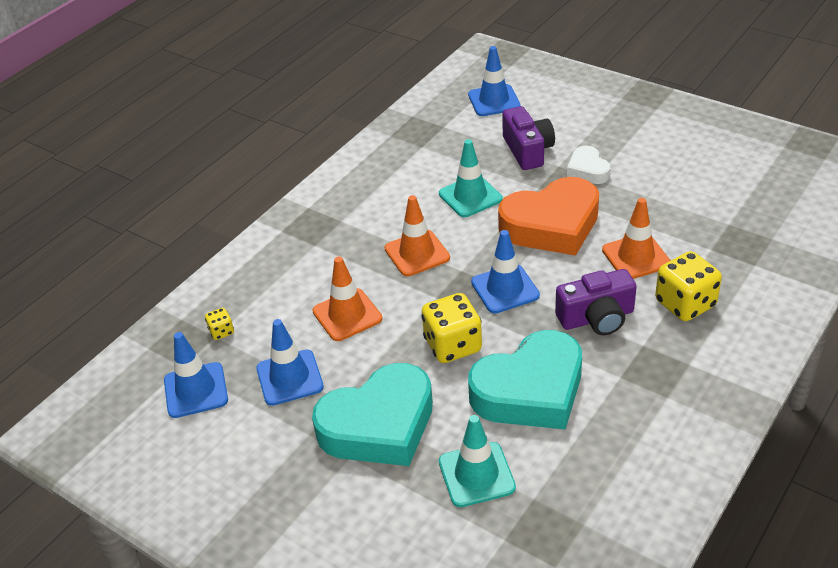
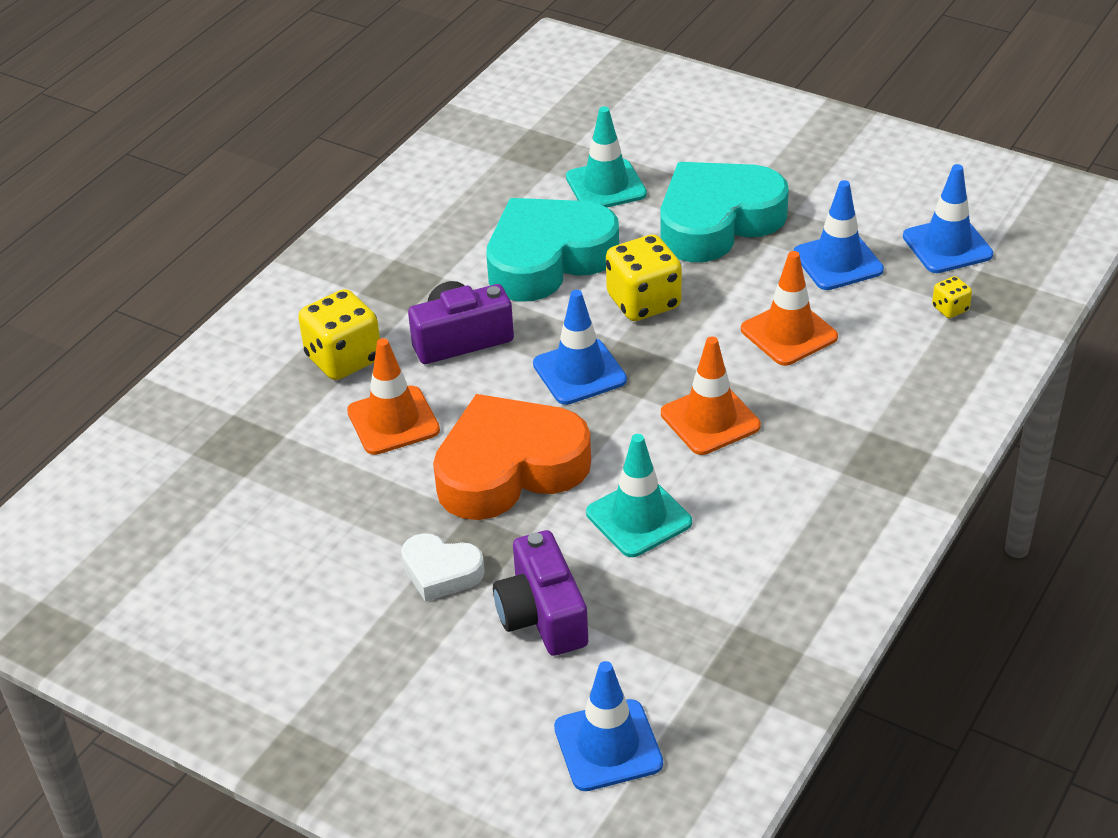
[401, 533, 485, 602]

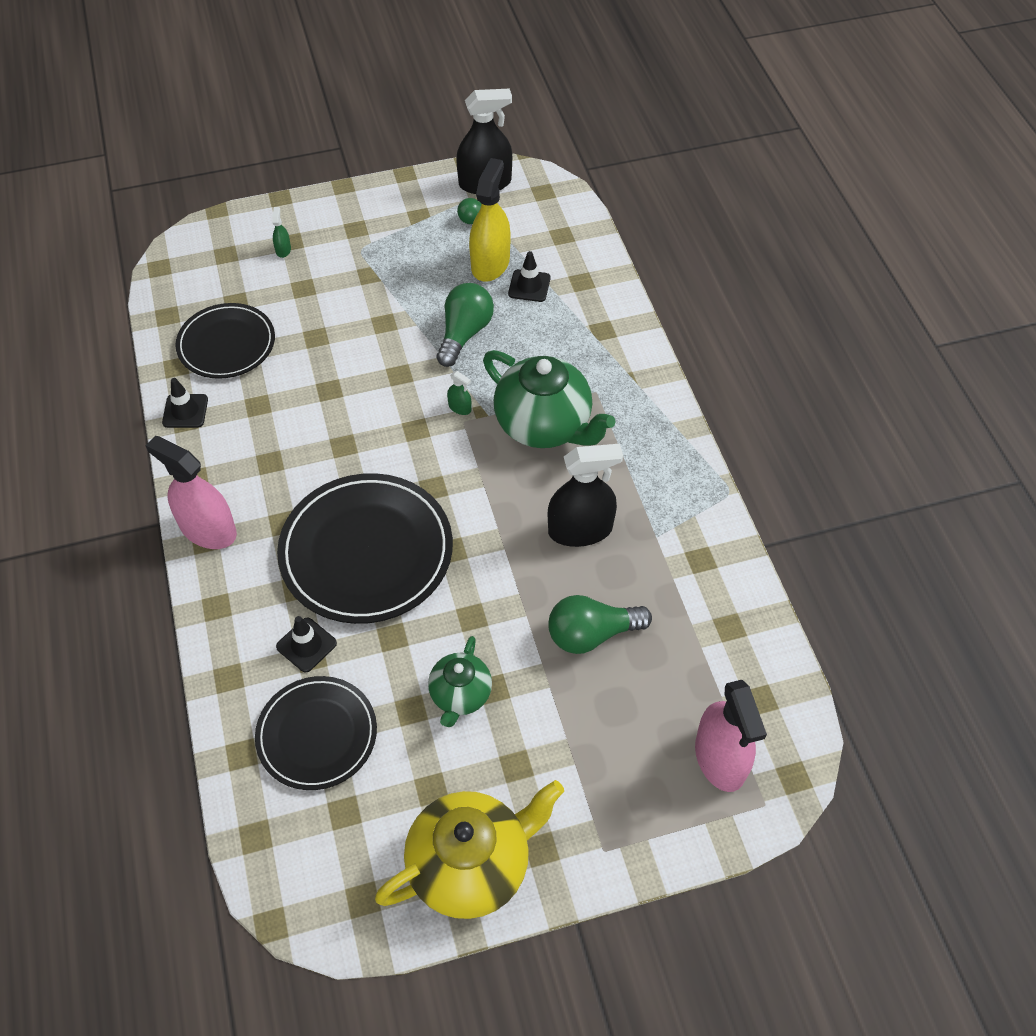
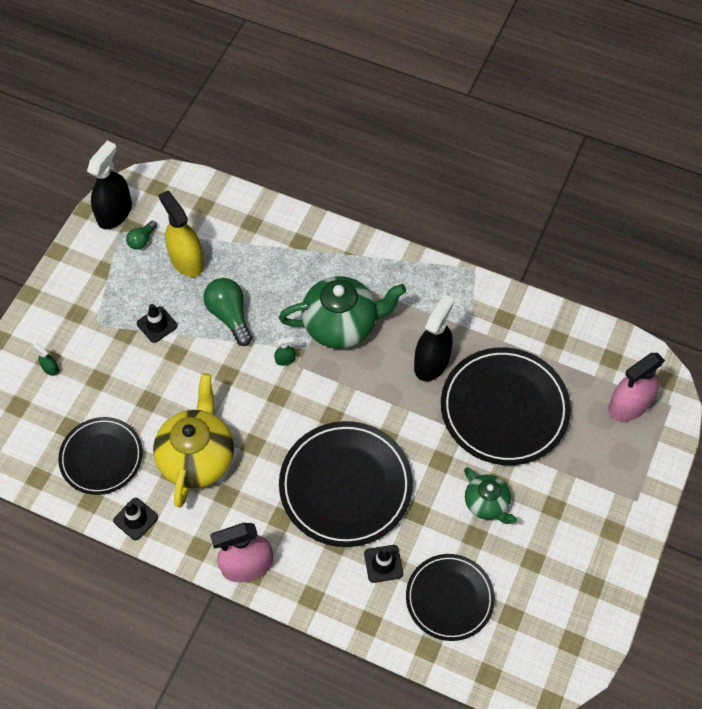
[137, 304, 178, 343]
[153, 373, 234, 508]
[441, 347, 571, 465]
[608, 353, 665, 422]

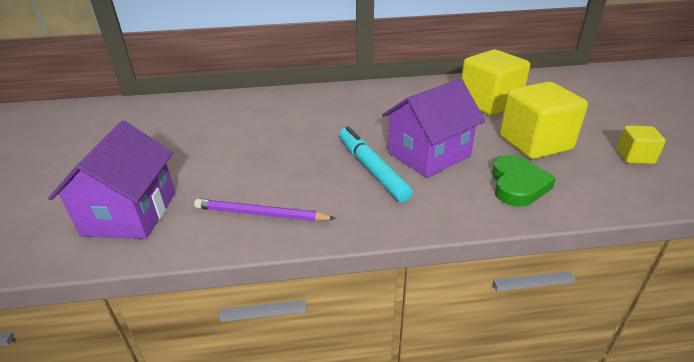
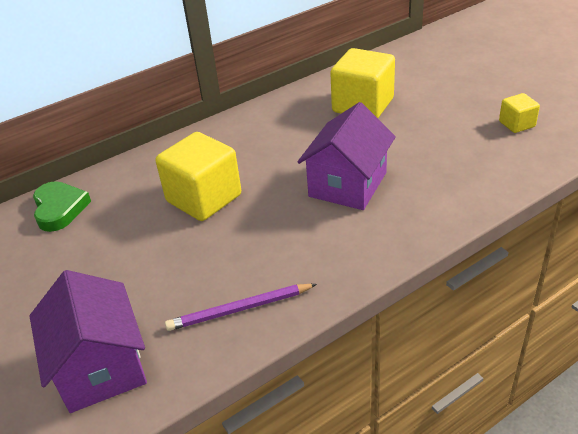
[33, 181, 91, 232]
[156, 132, 241, 221]
[339, 126, 413, 202] (first image)

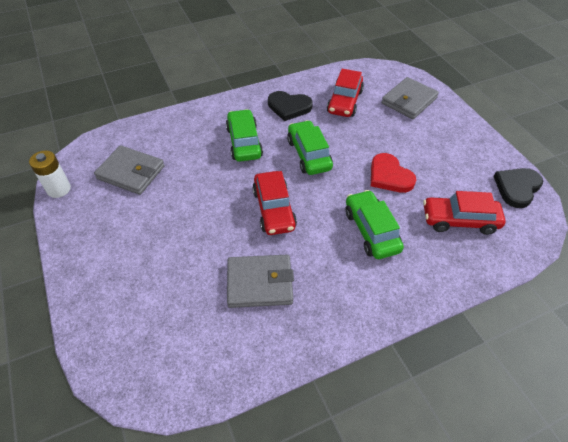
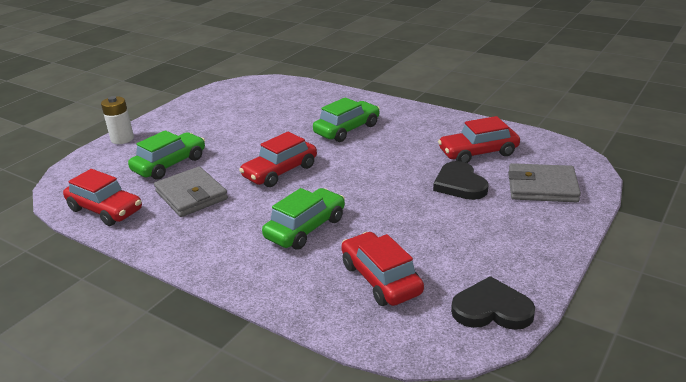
[63, 169, 142, 226]
[101, 96, 134, 144]
[128, 130, 205, 180]
[433, 161, 489, 200]
[94, 145, 165, 195] (first image)
[371, 153, 416, 193] (first image)

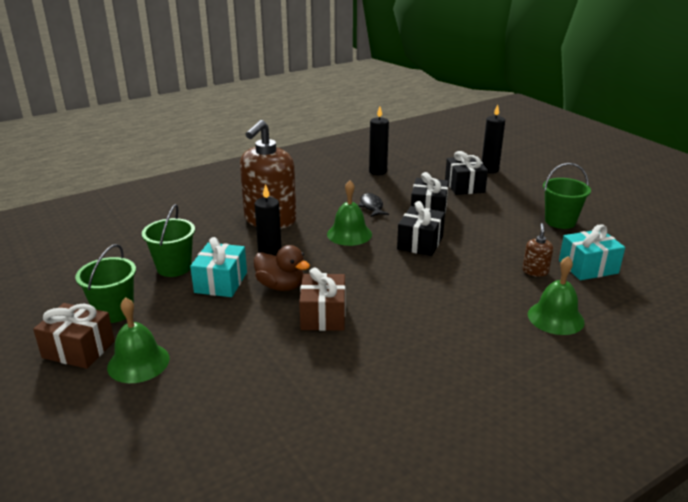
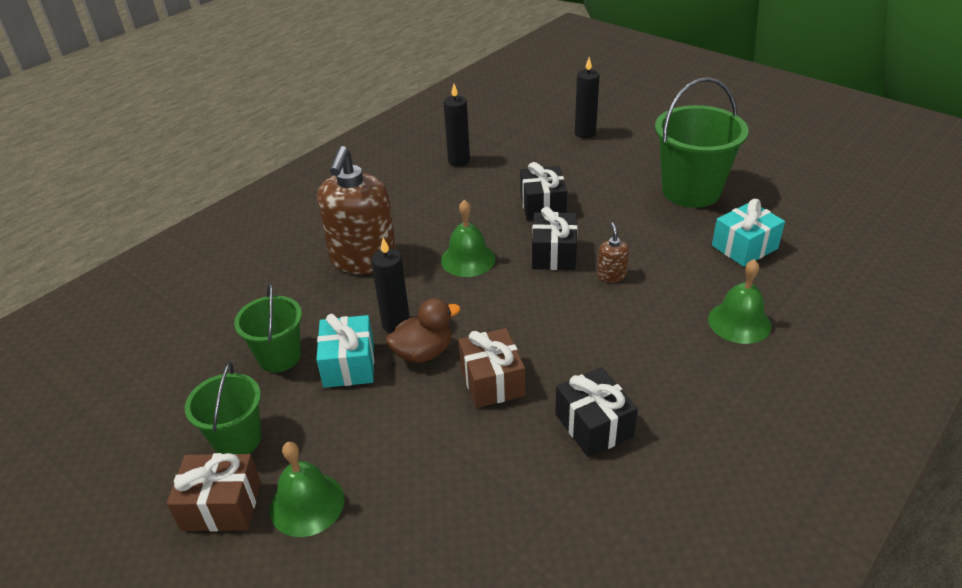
[386, 298, 461, 363]
[555, 367, 638, 457]
[597, 222, 629, 282]
[655, 77, 749, 208]
[358, 193, 389, 217] (first image)

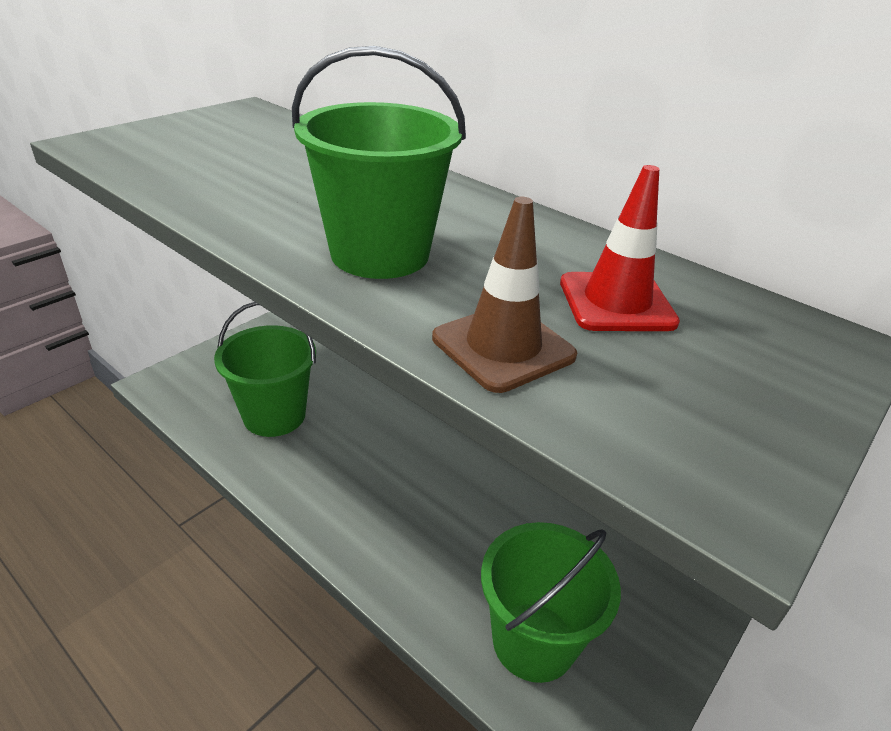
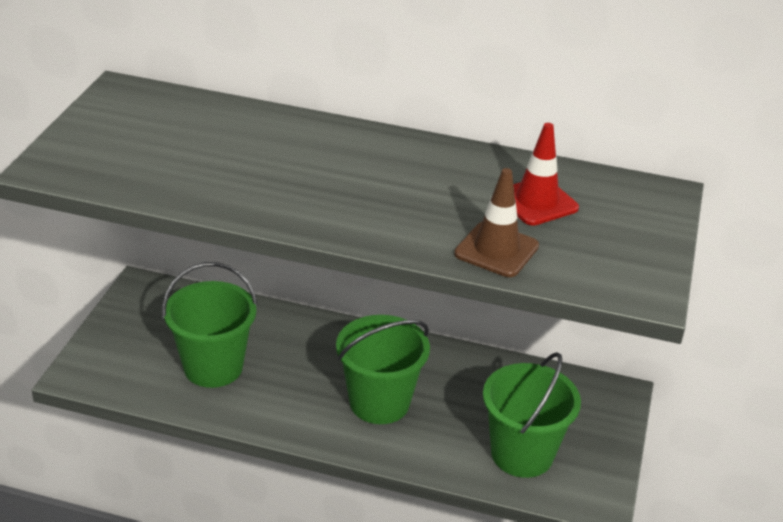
[336, 315, 430, 424]

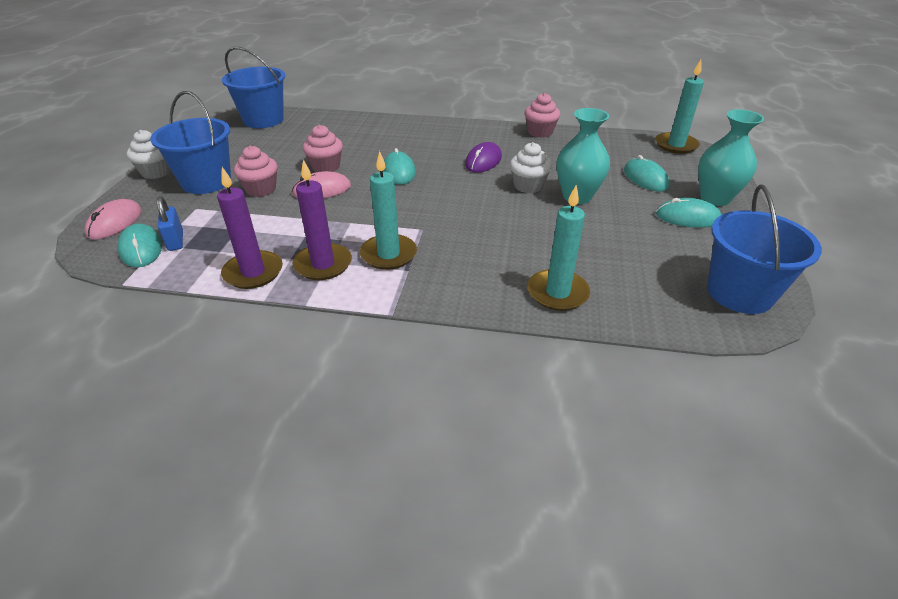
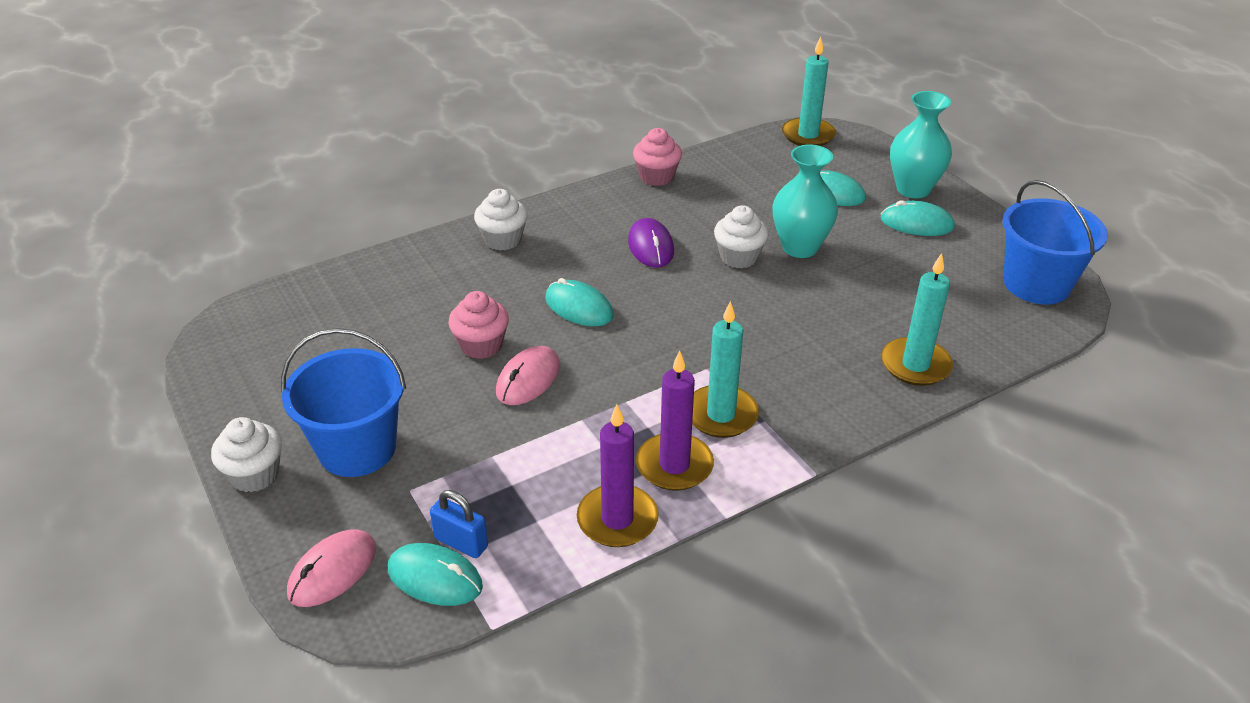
[287, 529, 376, 607]
[474, 189, 528, 251]
[880, 200, 955, 236]
[222, 47, 285, 128] (first image)
[234, 146, 278, 197] (first image)

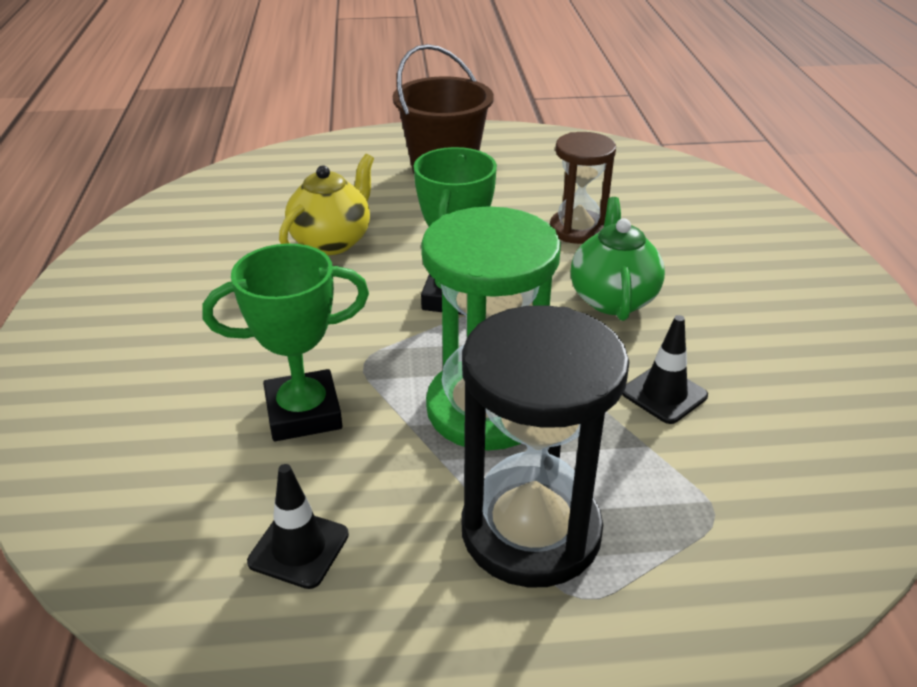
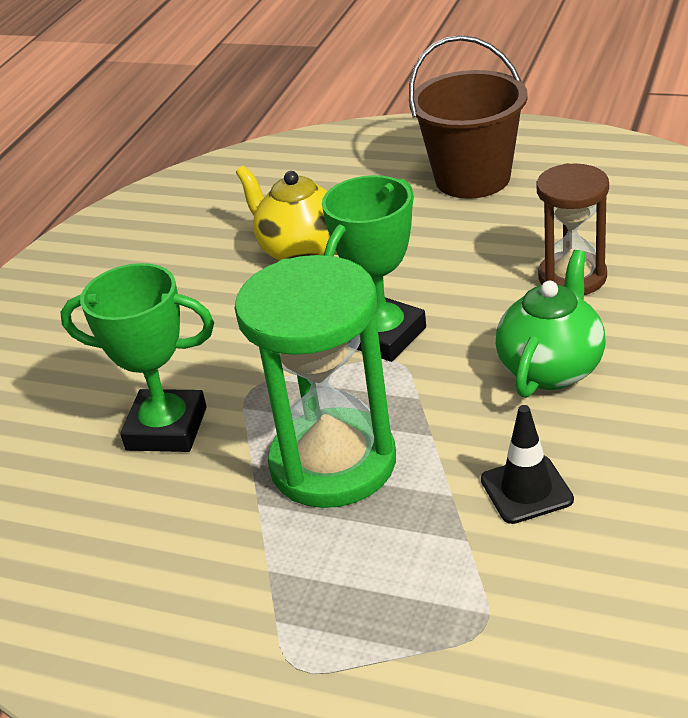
[236, 166, 338, 261]
[247, 464, 349, 589] (first image)
[461, 305, 629, 588] (first image)

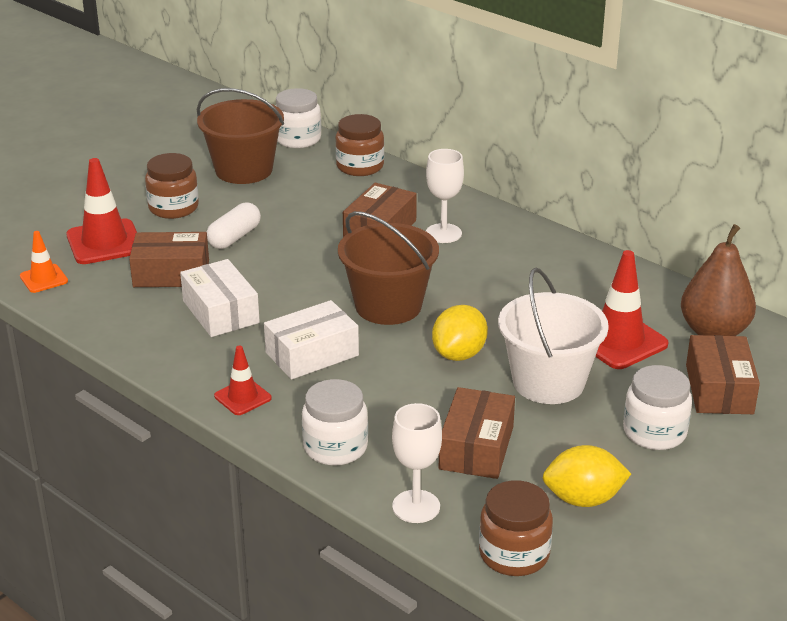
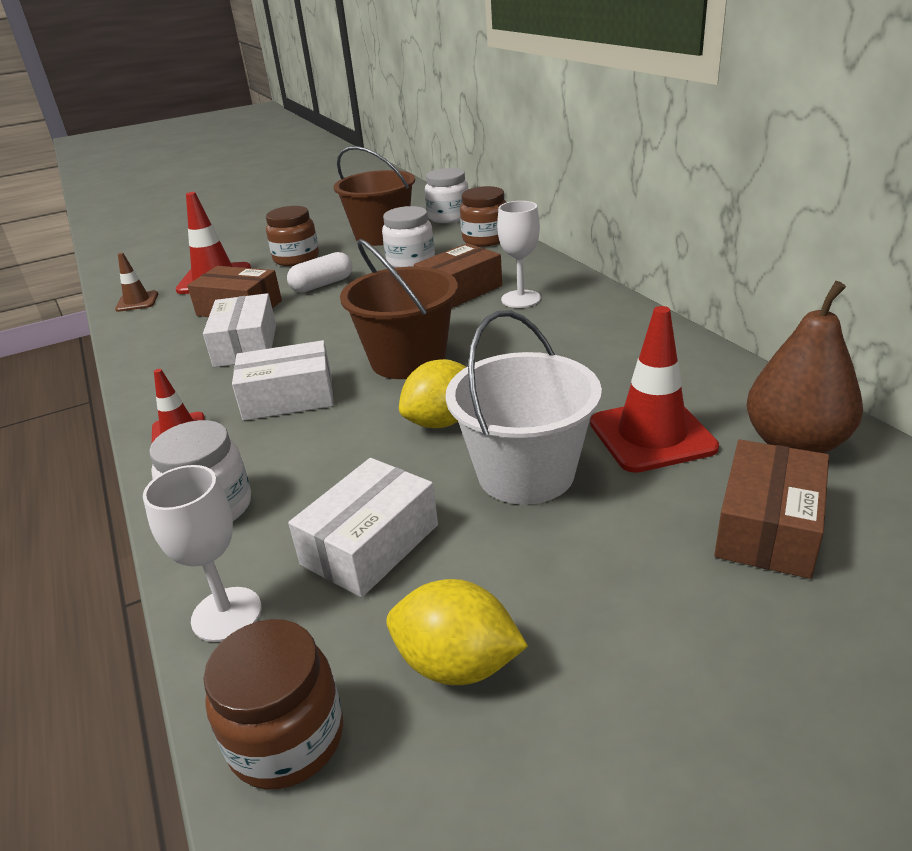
[115, 253, 158, 312]
[288, 458, 438, 598]
[382, 206, 435, 268]

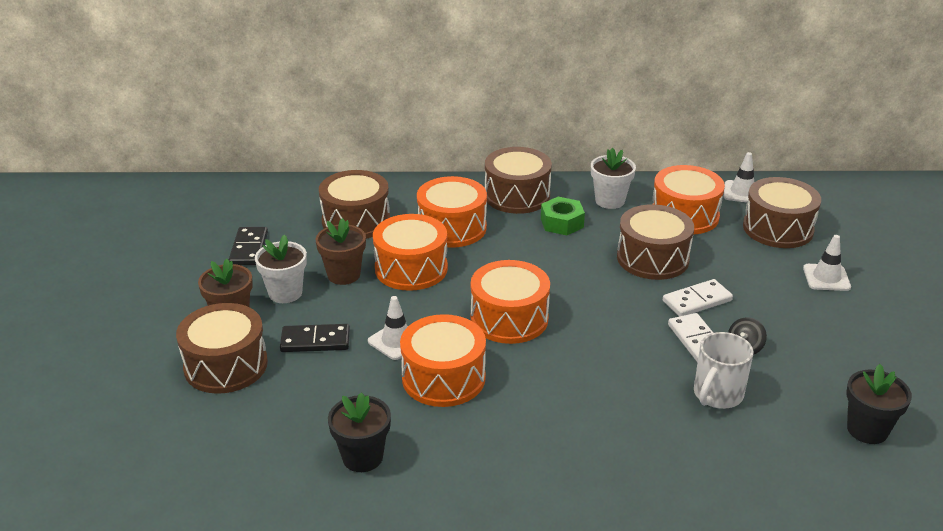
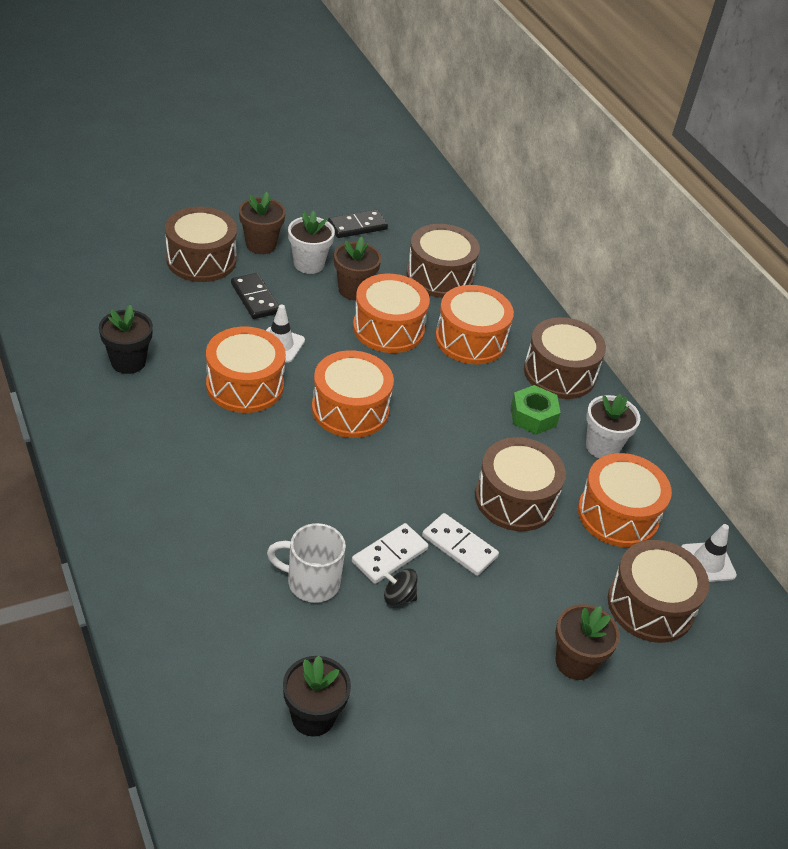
[555, 604, 620, 680]

